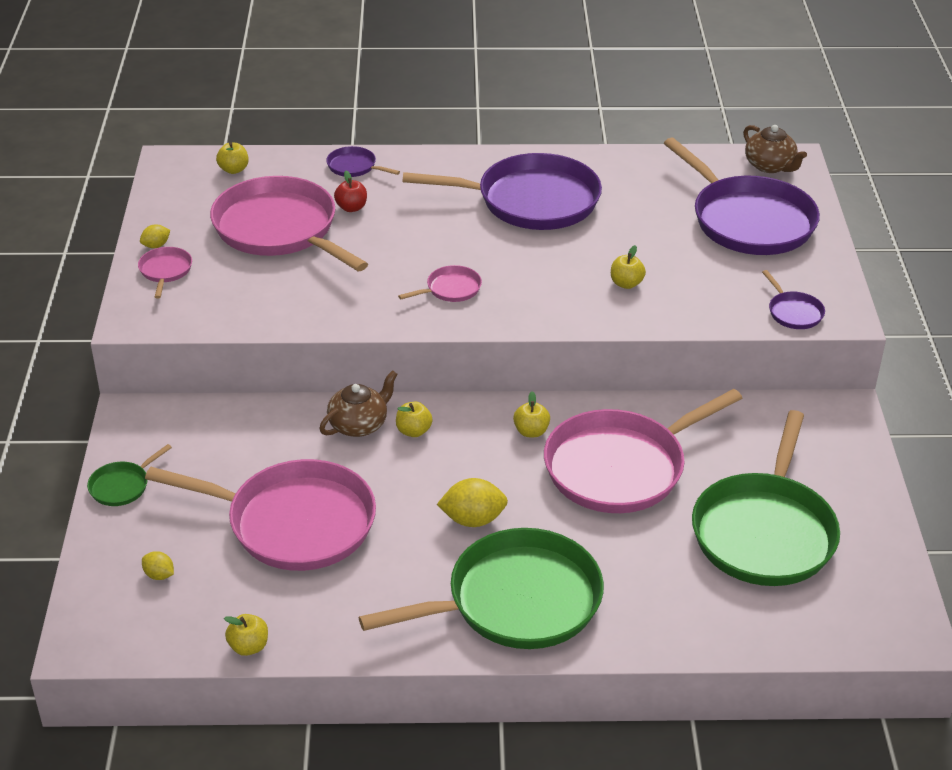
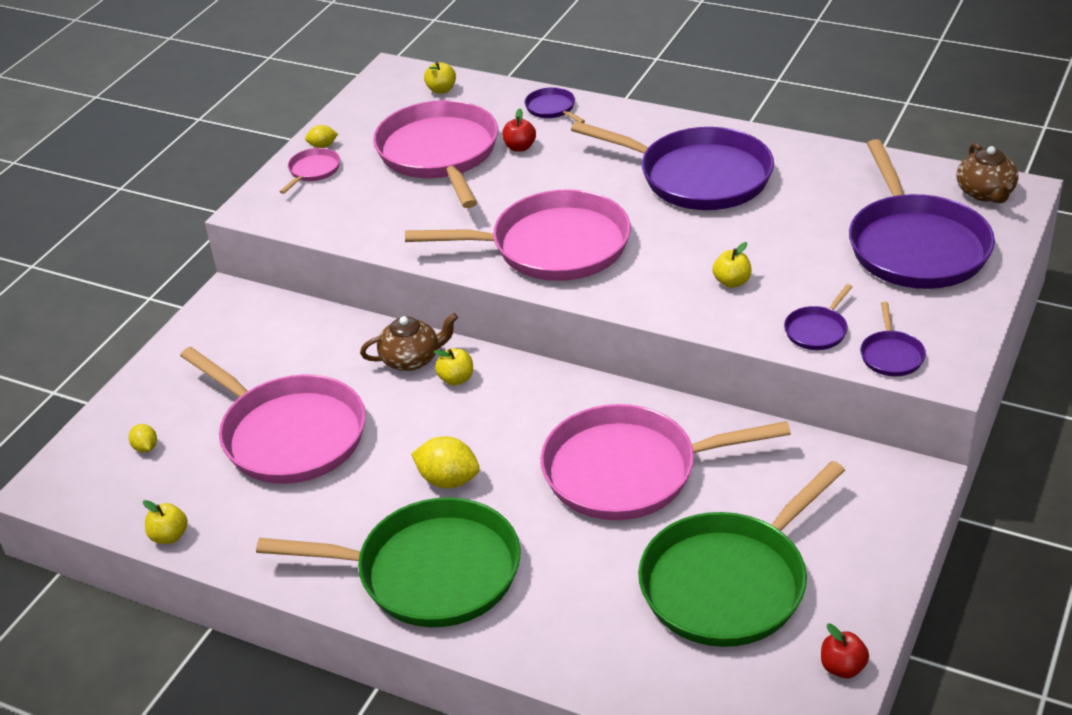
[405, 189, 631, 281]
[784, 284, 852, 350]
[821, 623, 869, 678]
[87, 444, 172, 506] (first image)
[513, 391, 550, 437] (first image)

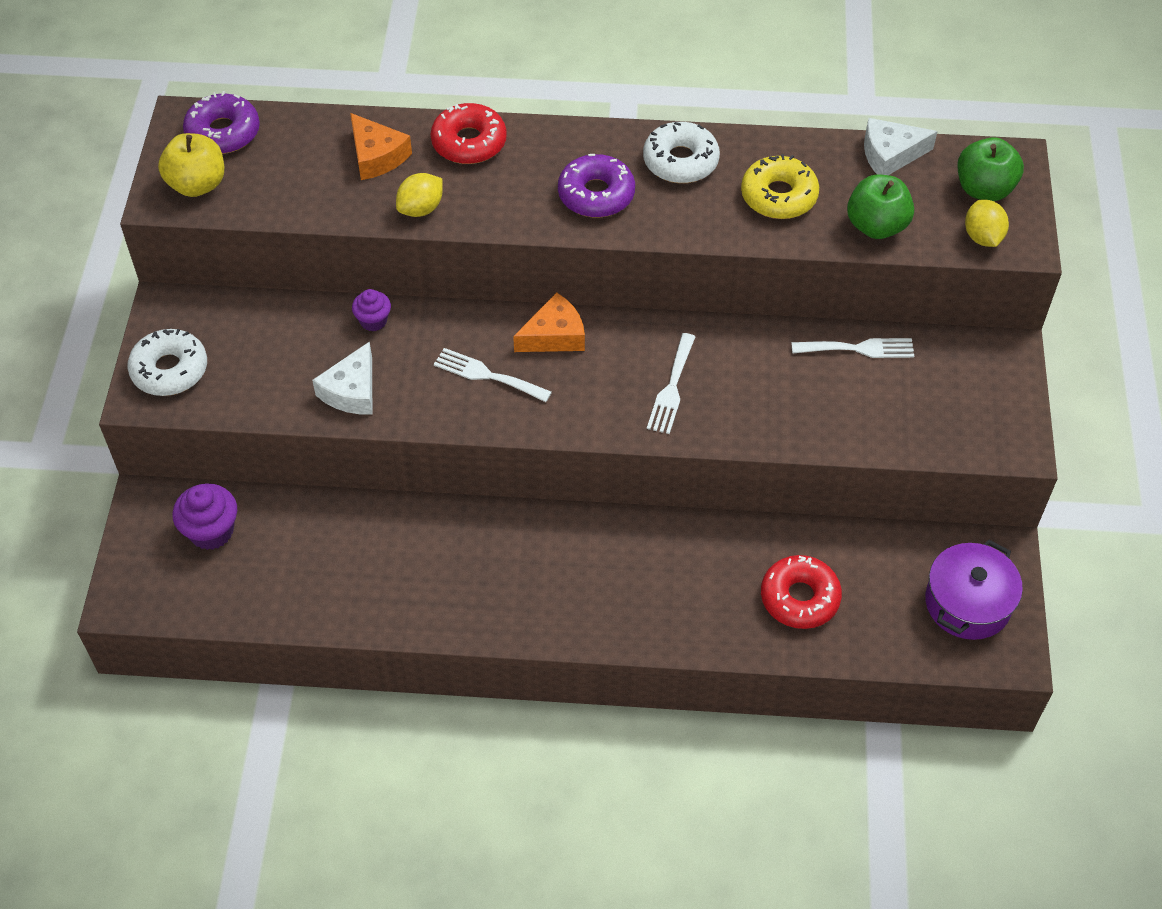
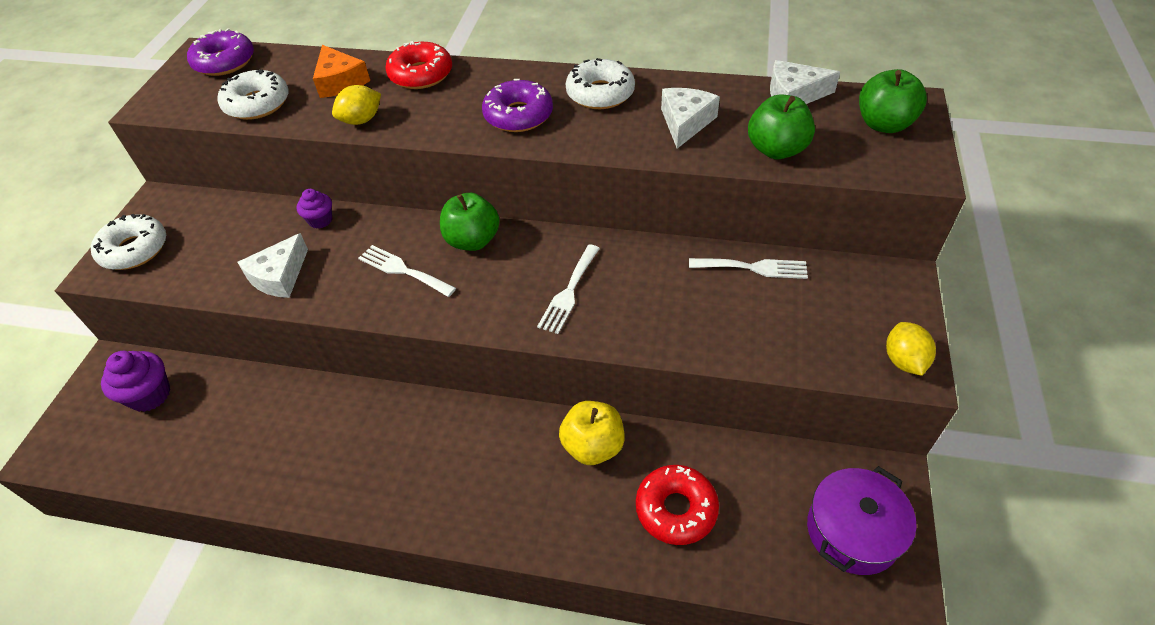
[218, 69, 289, 120]
[440, 193, 500, 251]
[559, 401, 624, 465]
[661, 88, 720, 149]
[886, 322, 936, 376]

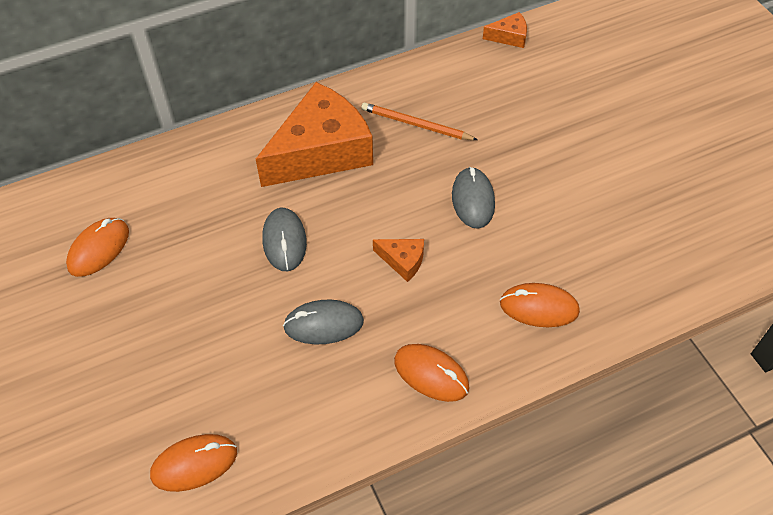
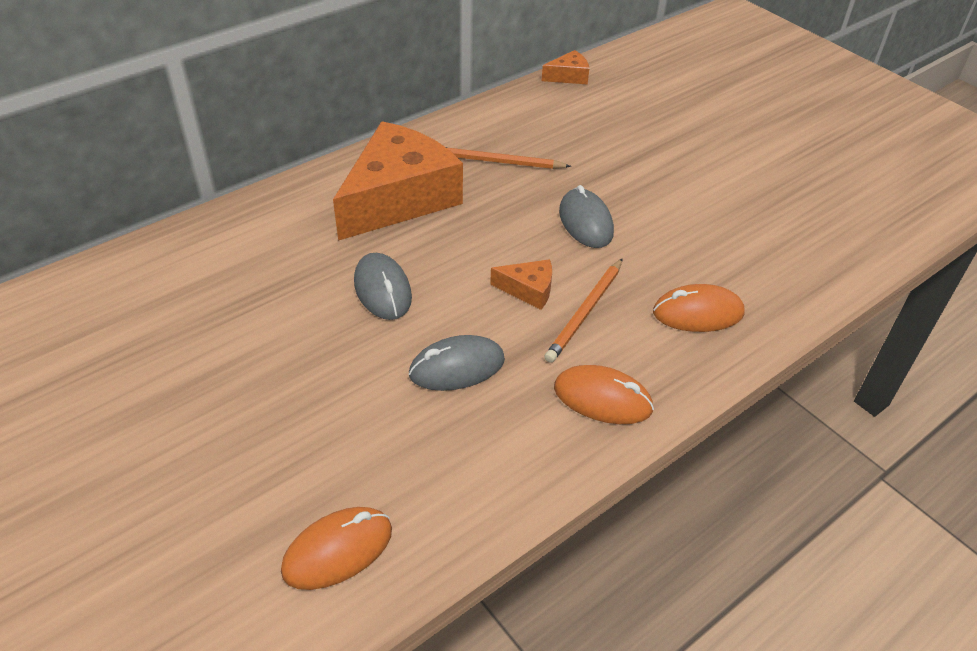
[544, 258, 623, 363]
[66, 218, 129, 277] (first image)

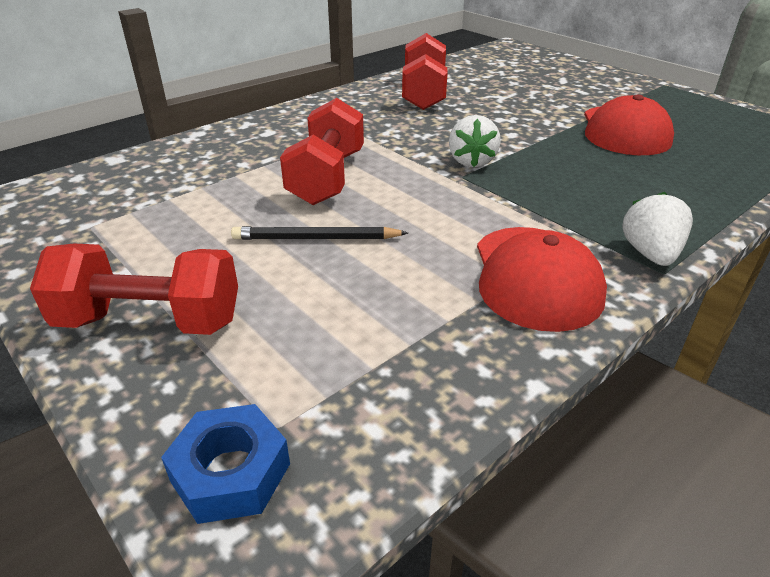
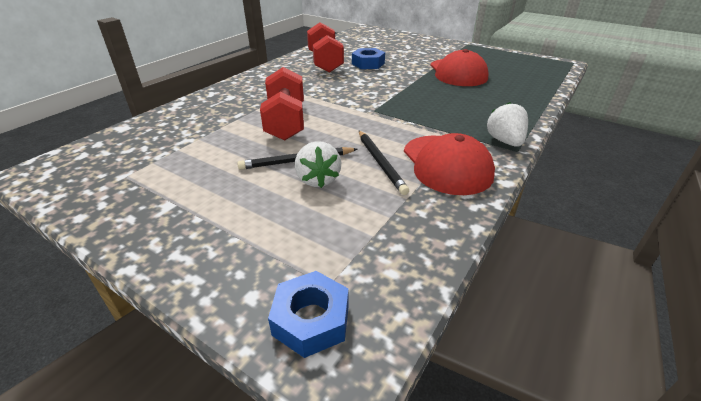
[295, 141, 342, 188]
[352, 48, 385, 69]
[359, 131, 409, 195]
[30, 244, 238, 335] (first image)

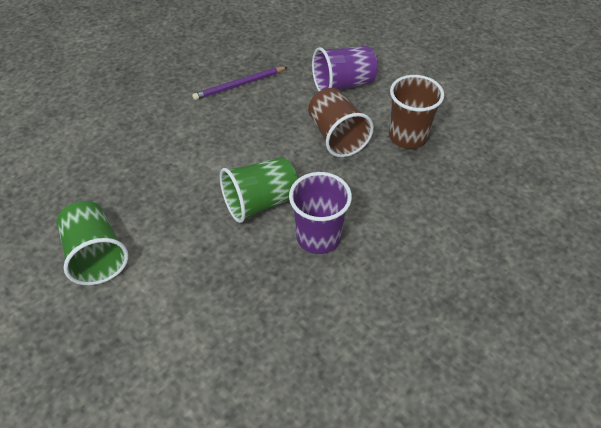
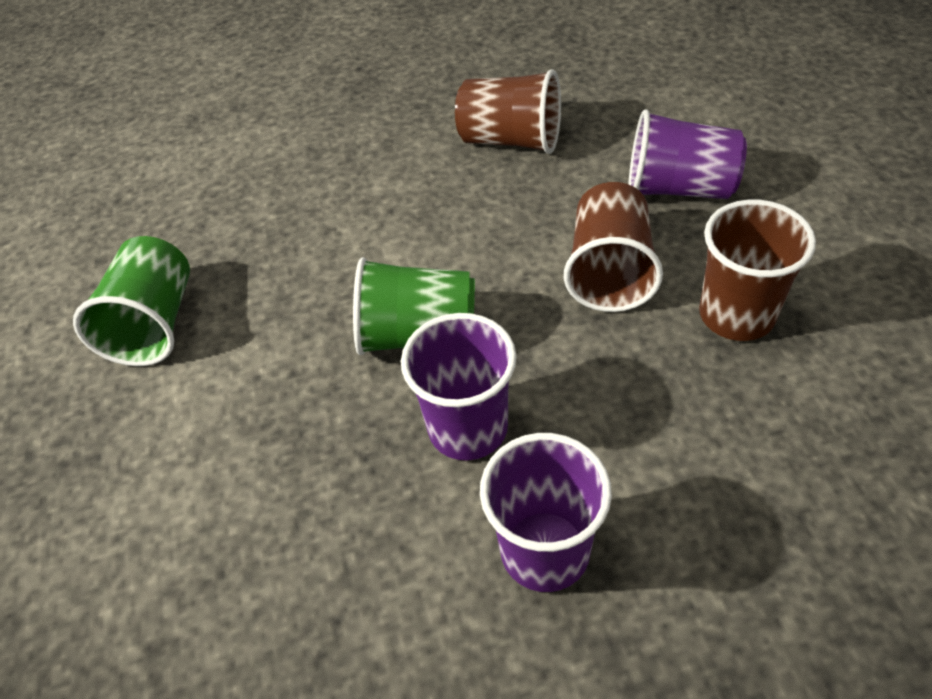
[455, 69, 561, 154]
[480, 433, 612, 592]

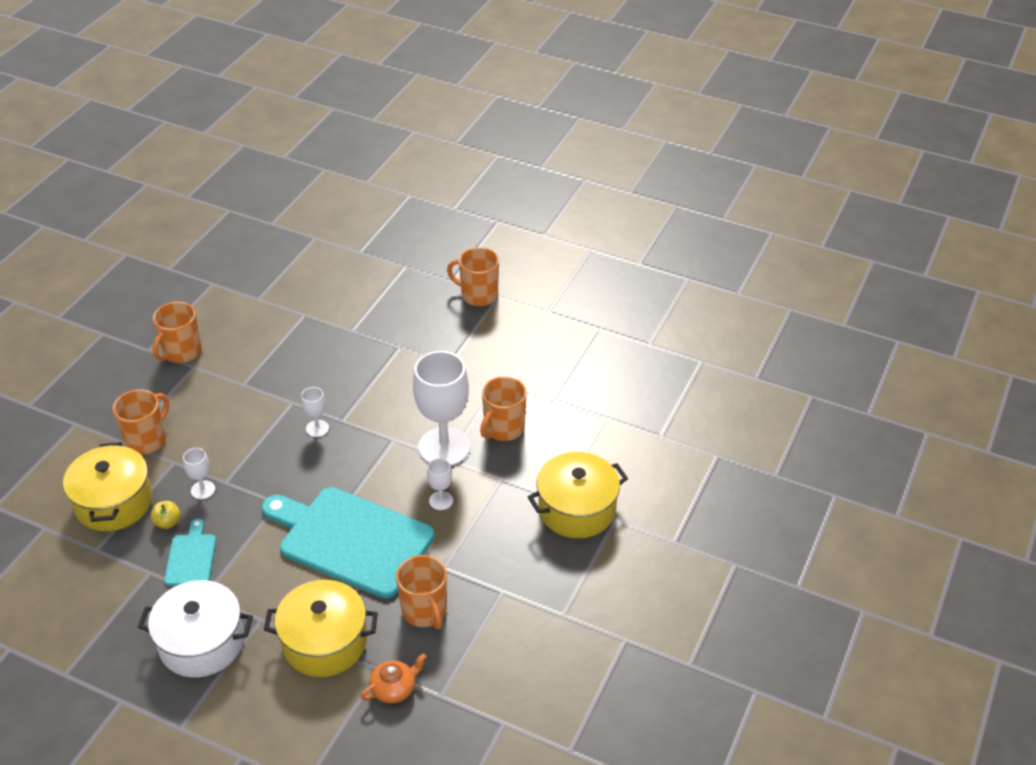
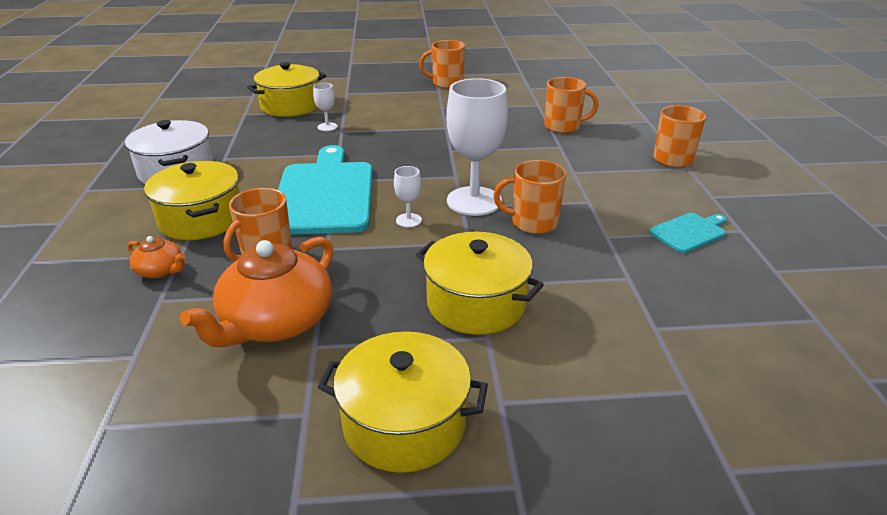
[180, 237, 333, 348]
[318, 331, 488, 473]
[544, 77, 599, 133]
[649, 213, 727, 253]
[151, 501, 181, 529] (first image)
[301, 387, 329, 437] (first image)

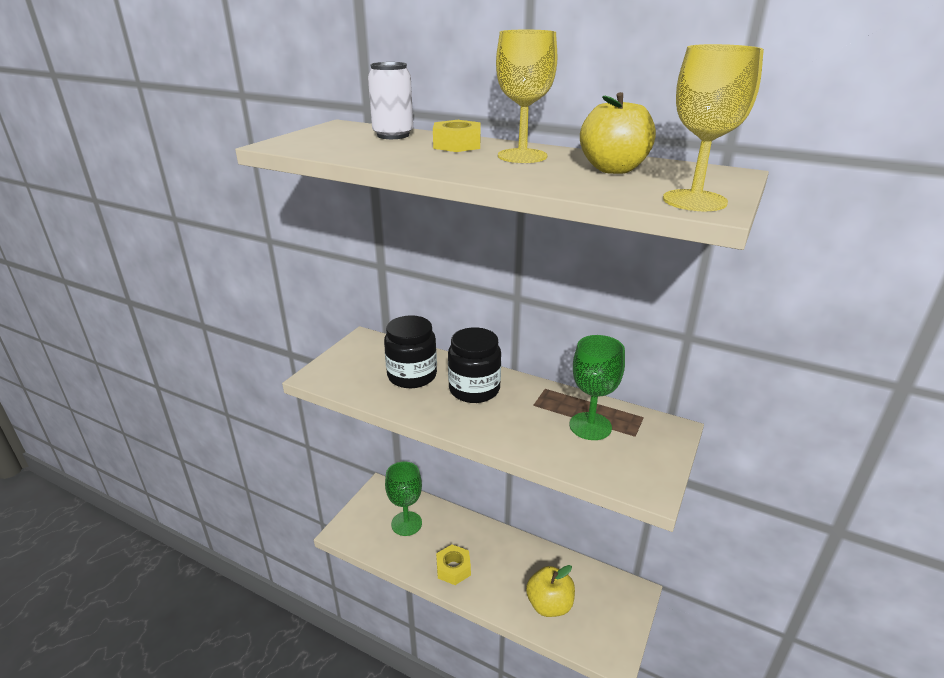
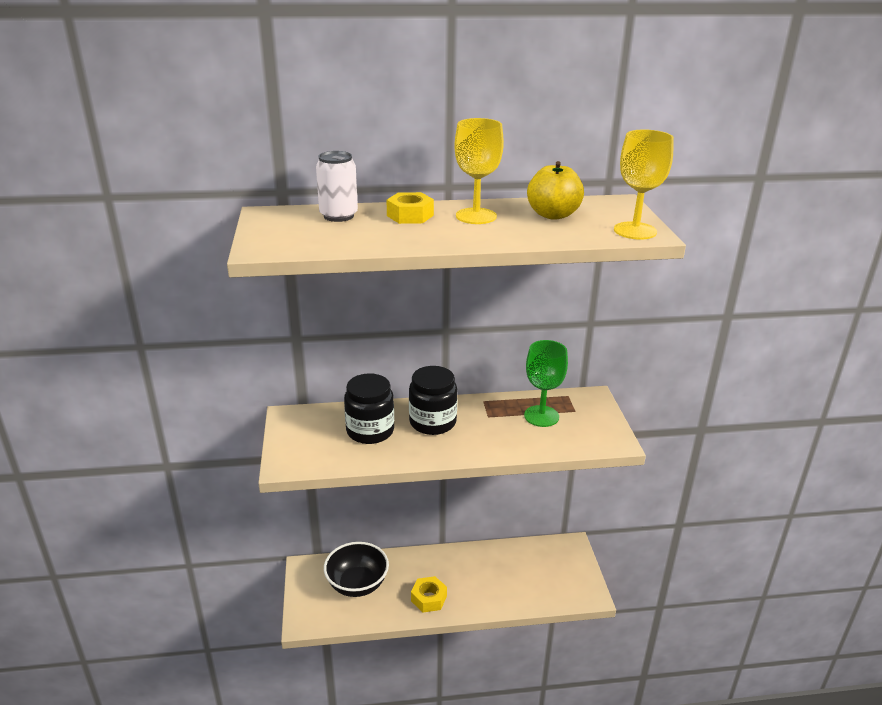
[324, 542, 389, 597]
[526, 565, 575, 617] (first image)

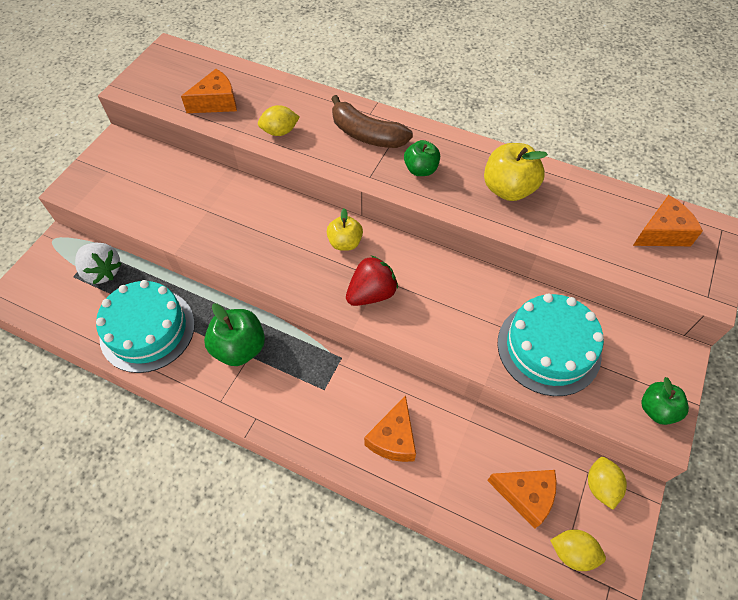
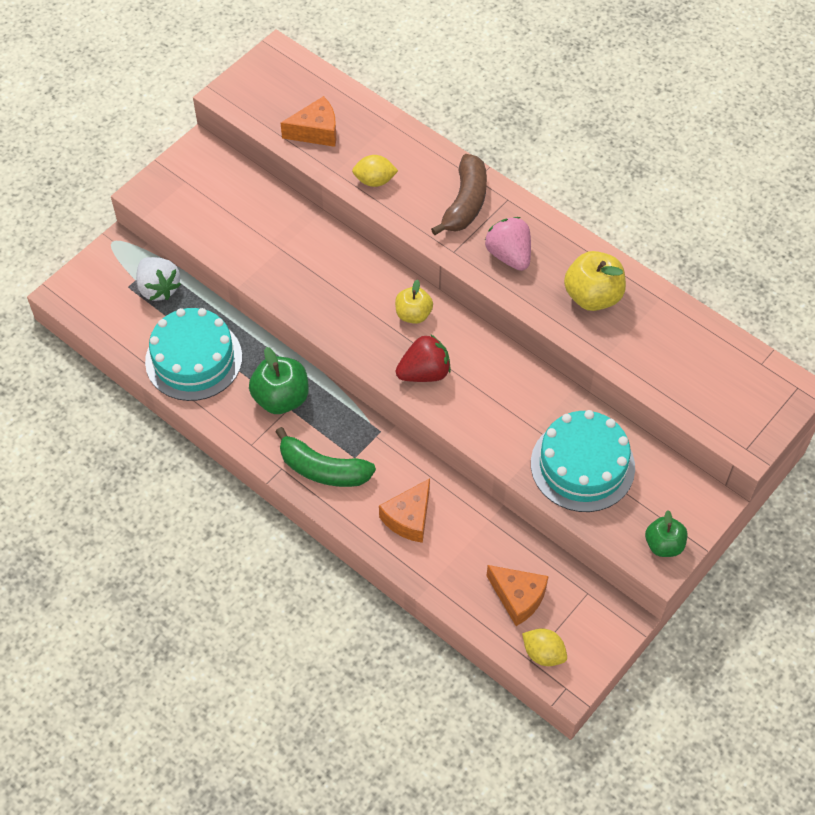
[275, 427, 376, 487]
[431, 154, 487, 235]
[485, 217, 531, 271]
[588, 457, 627, 510] (first image)
[633, 195, 703, 246] (first image)

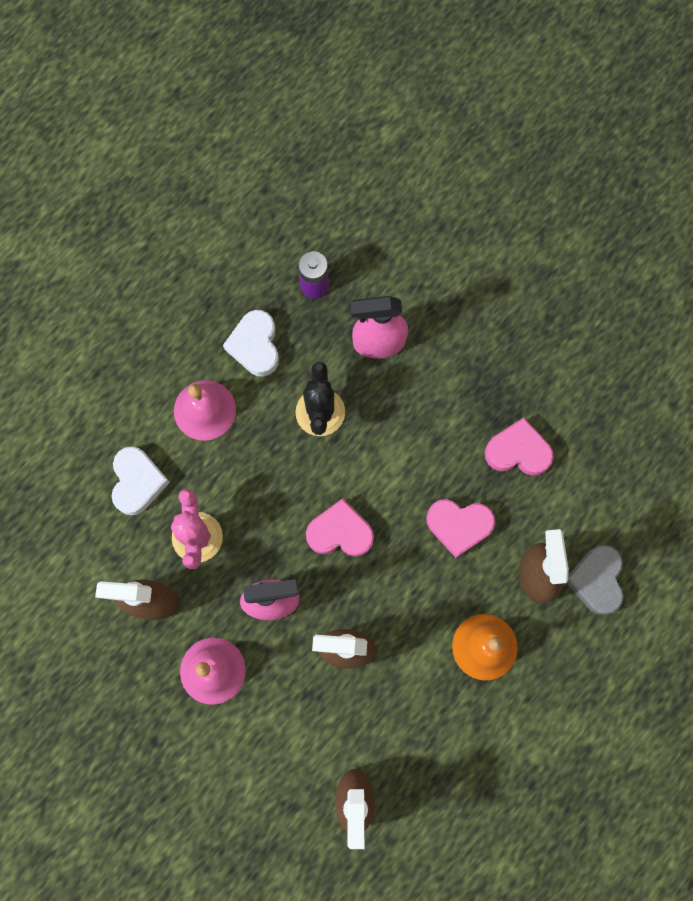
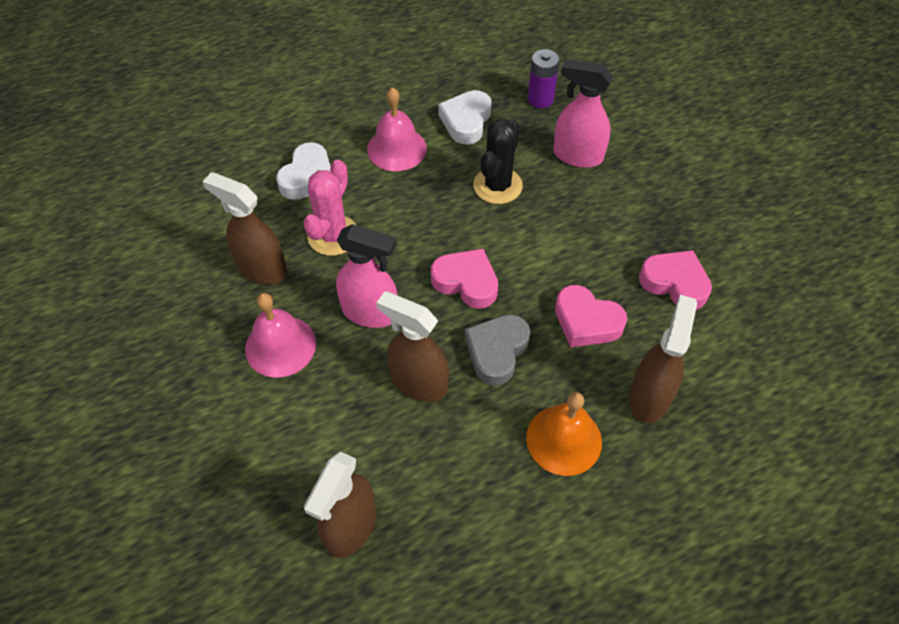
[465, 314, 530, 386]

